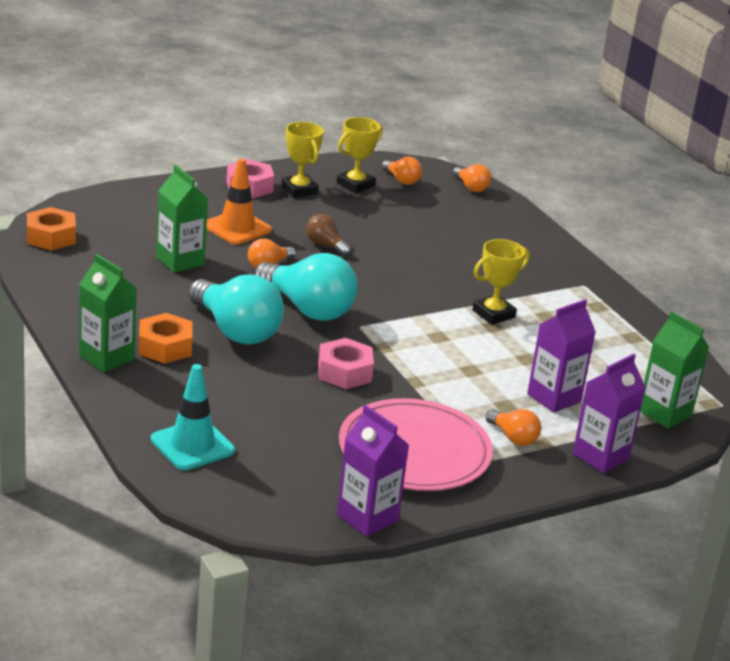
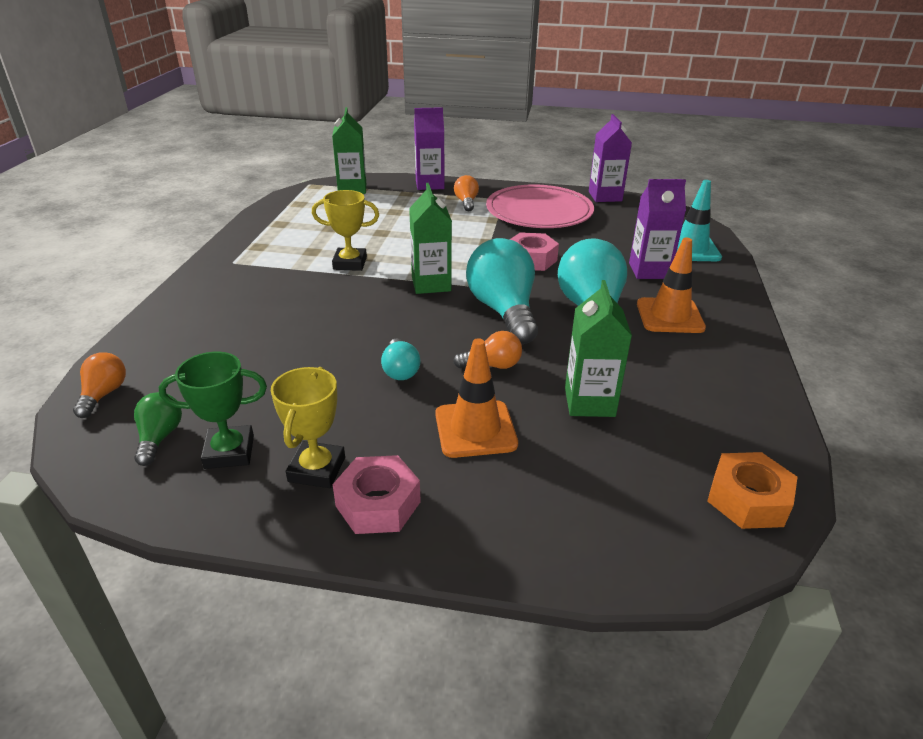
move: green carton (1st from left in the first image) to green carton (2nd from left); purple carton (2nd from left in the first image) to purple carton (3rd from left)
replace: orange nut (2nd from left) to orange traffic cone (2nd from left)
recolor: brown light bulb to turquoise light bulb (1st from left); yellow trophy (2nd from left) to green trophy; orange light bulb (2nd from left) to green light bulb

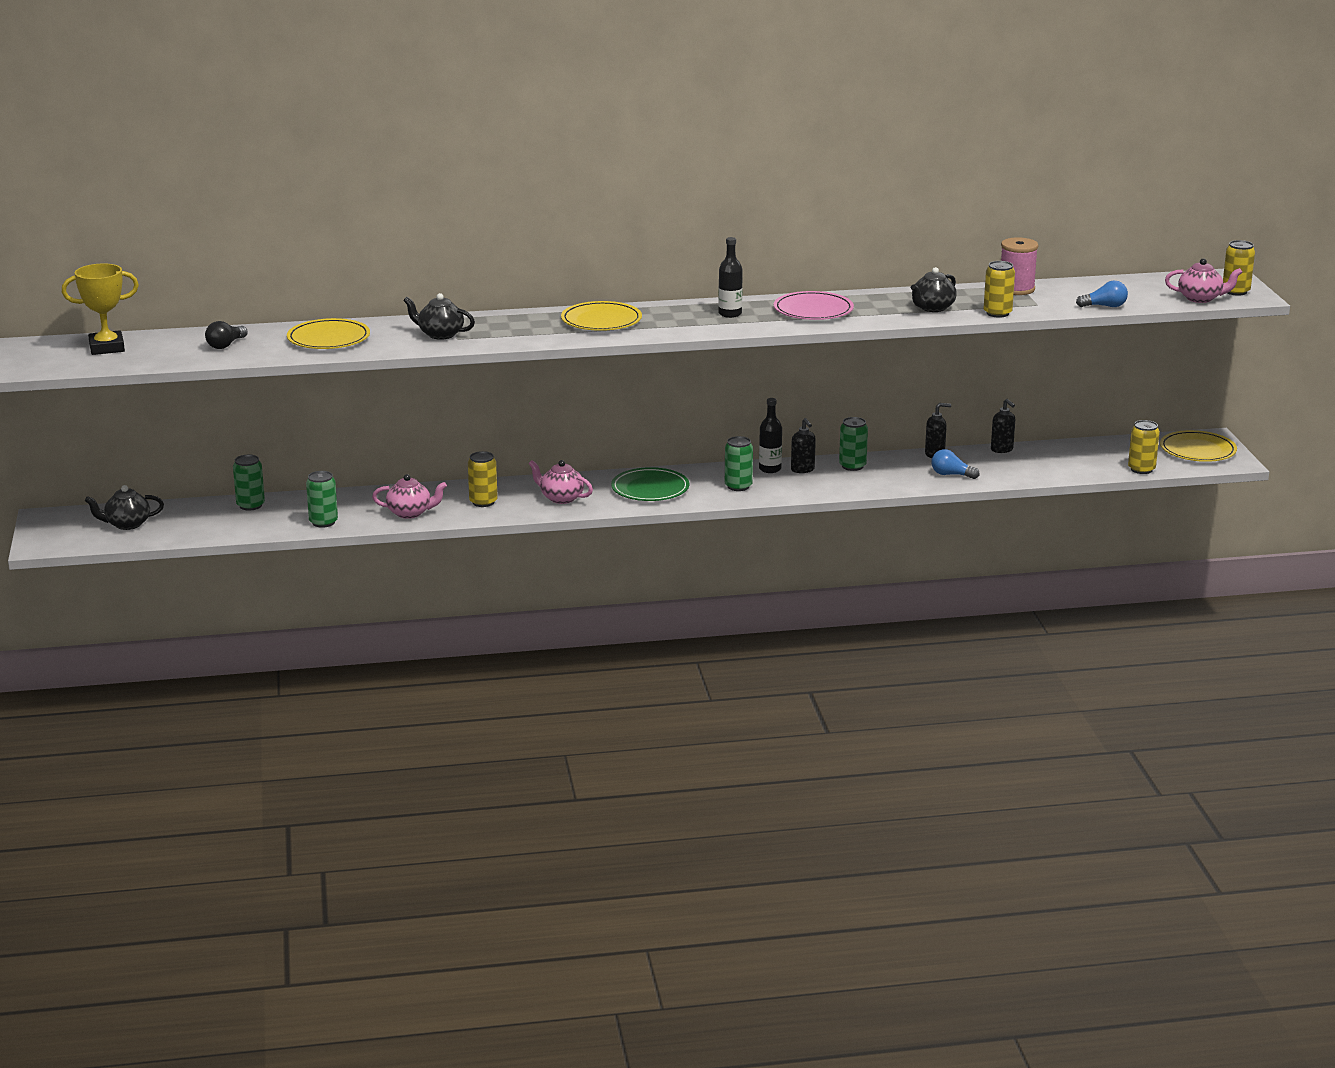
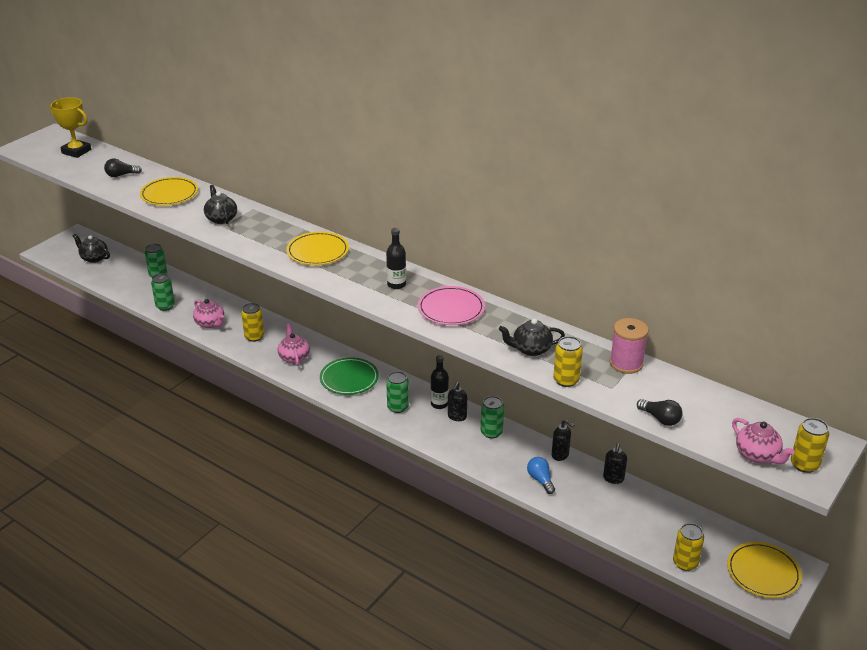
recolor: blue light bulb (2nd from left) to black light bulb (2nd from left)

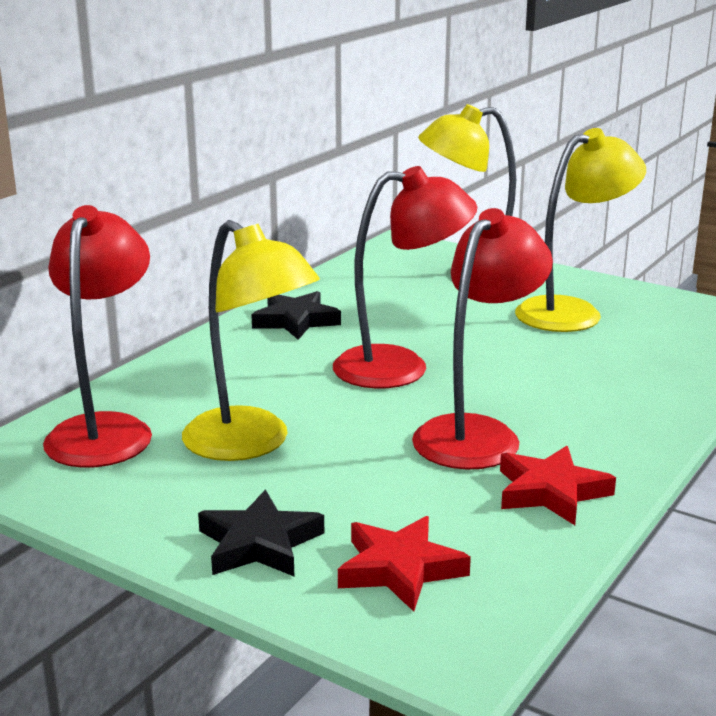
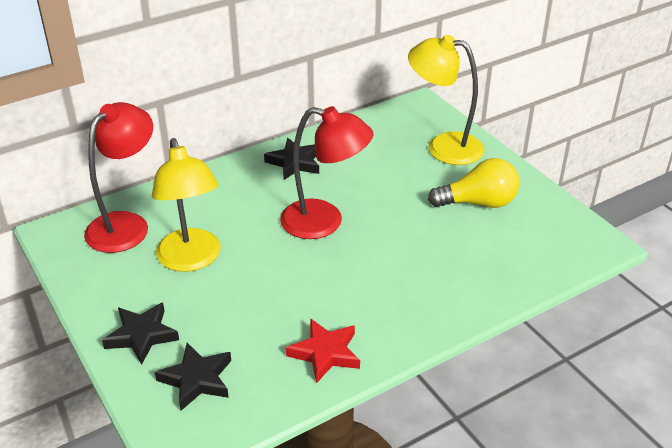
delete: red lamp (3rd from left)
replace: yellow lamp (3rd from left) to yellow light bulb
recolor: red star (1st from left) to black star (2nd from left)

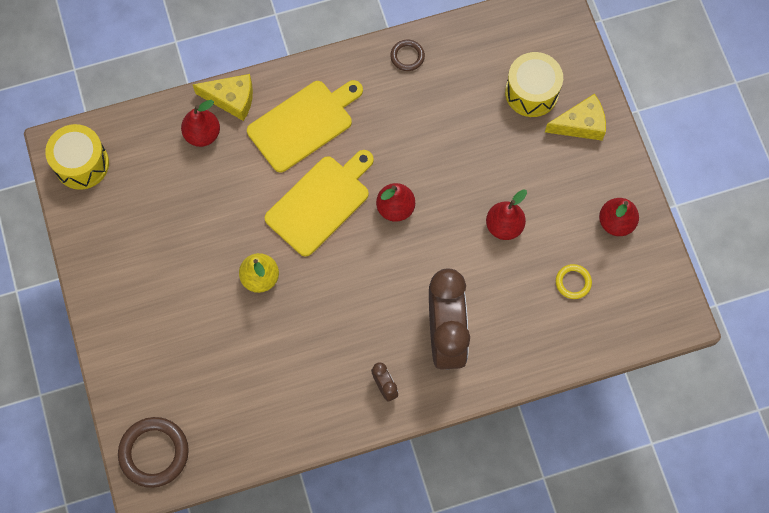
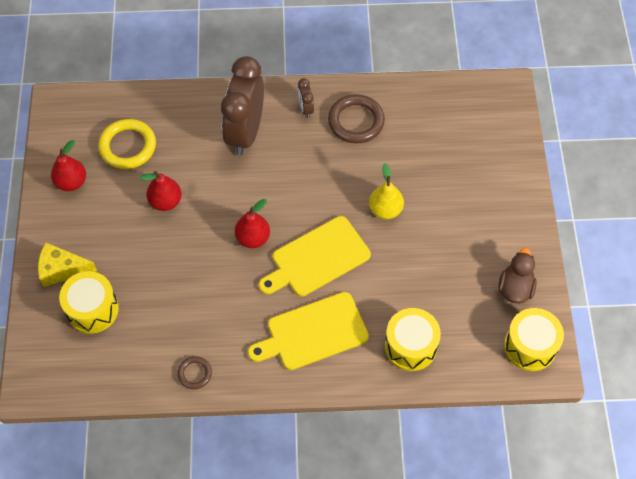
delete: yellow cheese (1st from left)
insert: brown duck
move: brown ring (1st from left in the first image) to brown ring (2nd from left)
replace: red pear (1st from left) to yellow drum (2nd from left)
resize: yellow ring x1.86

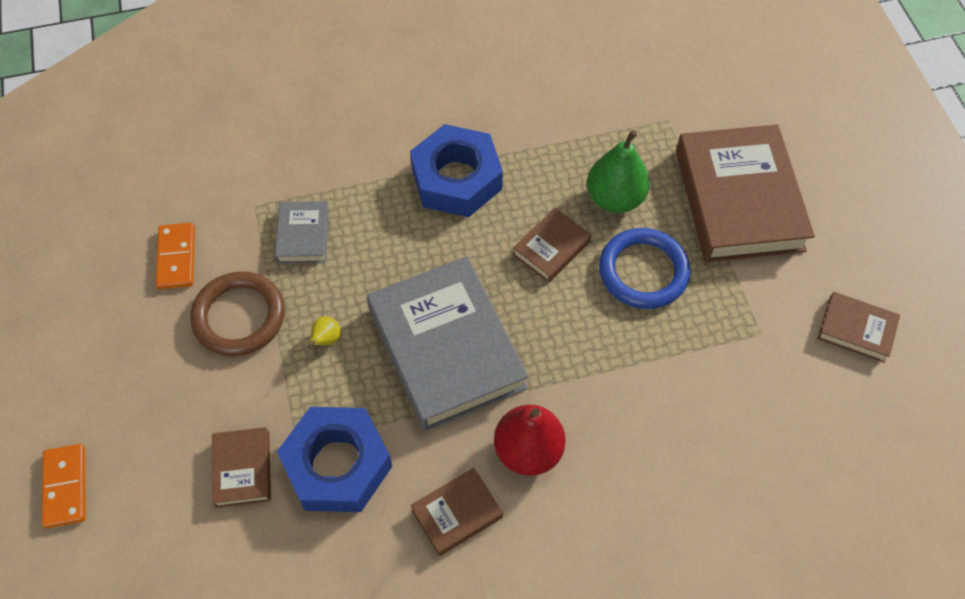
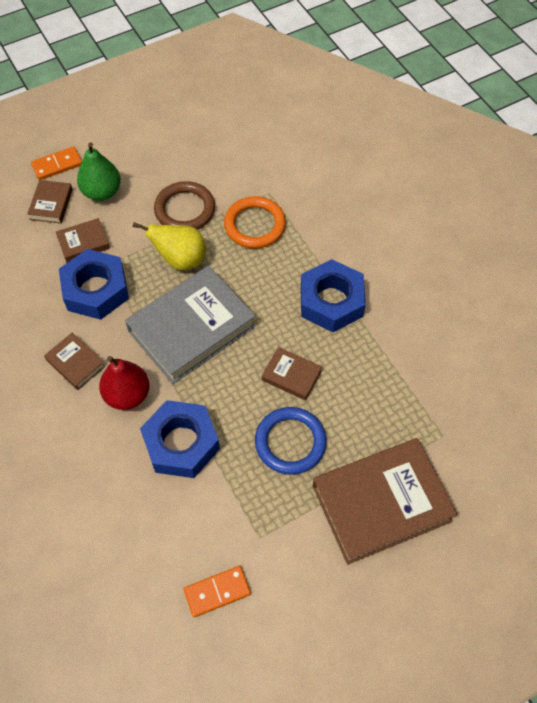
insert: blue nut (2nd from left)
move: orange domino (2nd from left); green pear; brown book (5th from left in the first image) to brown book (1st from left)
replace: grey book (1st from left) to orange ring
resize: yellow pear x2.26

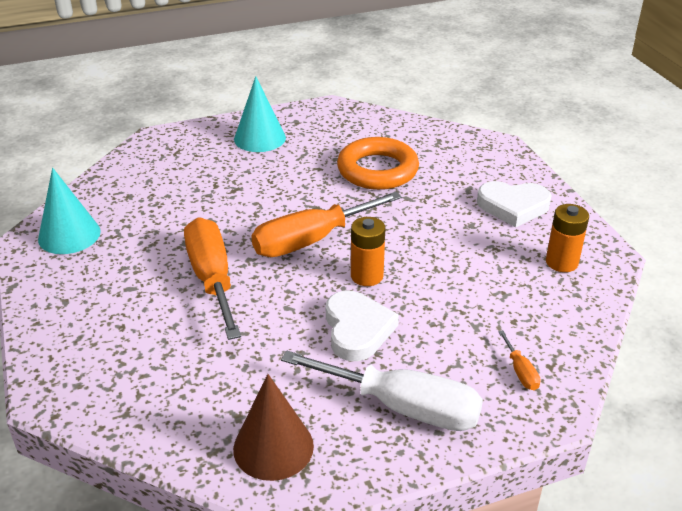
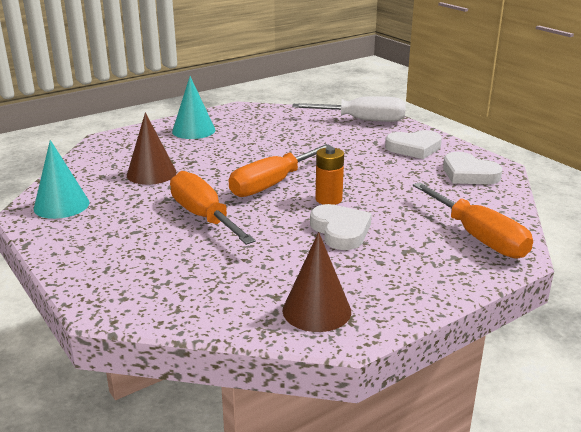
delete: orange ring
insert: brown cone (1st from left)
move: white screwdriver
replace: orange battery (2nd from left) to white heart (3rd from left)
resize: orange screwdriver (3rd from left) x2.44

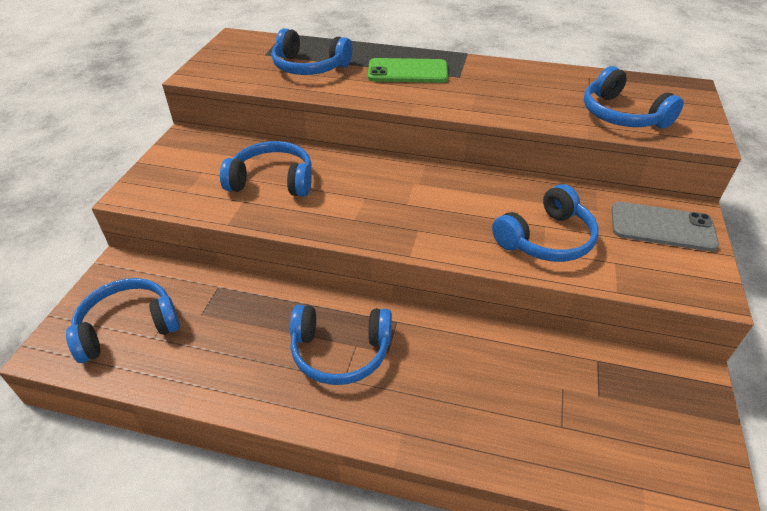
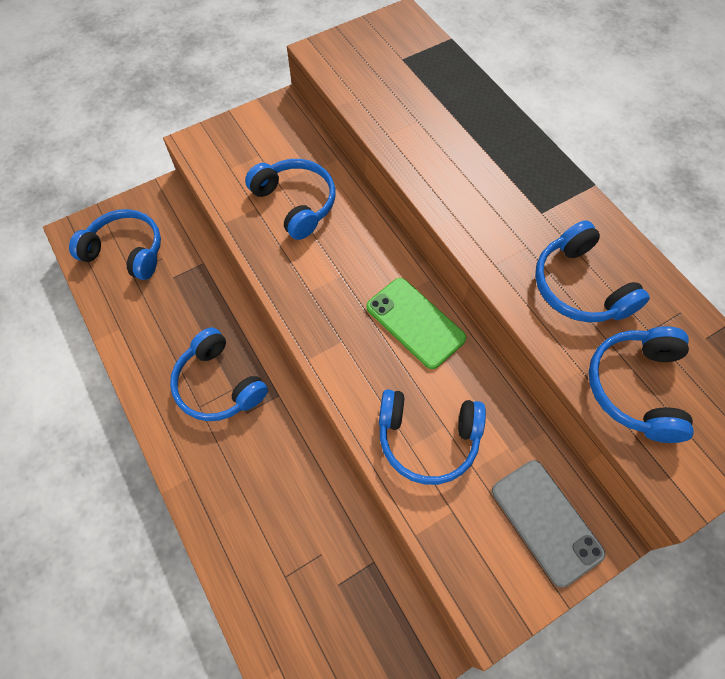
move: blue headphones (3rd from left in the first image) to blue headphones (5th from left); green phone

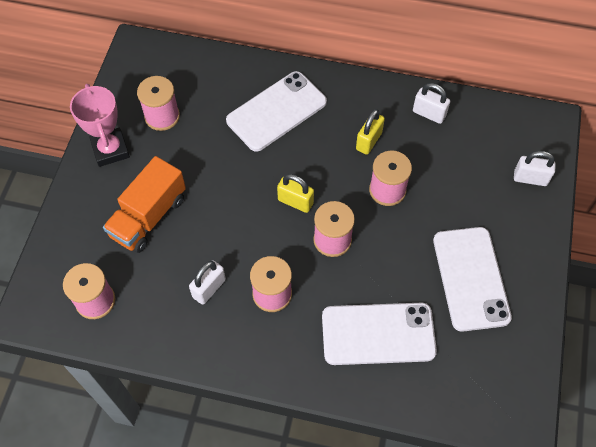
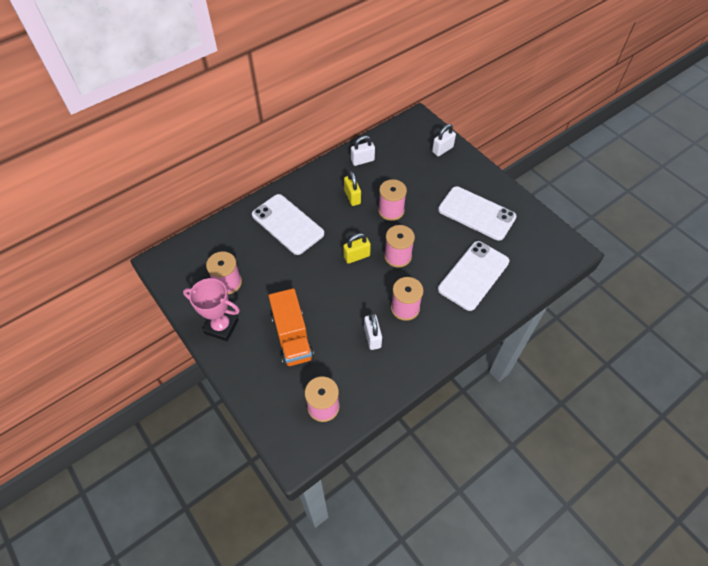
rotate: white phone (1st from left) 45 degrees counterclockwise

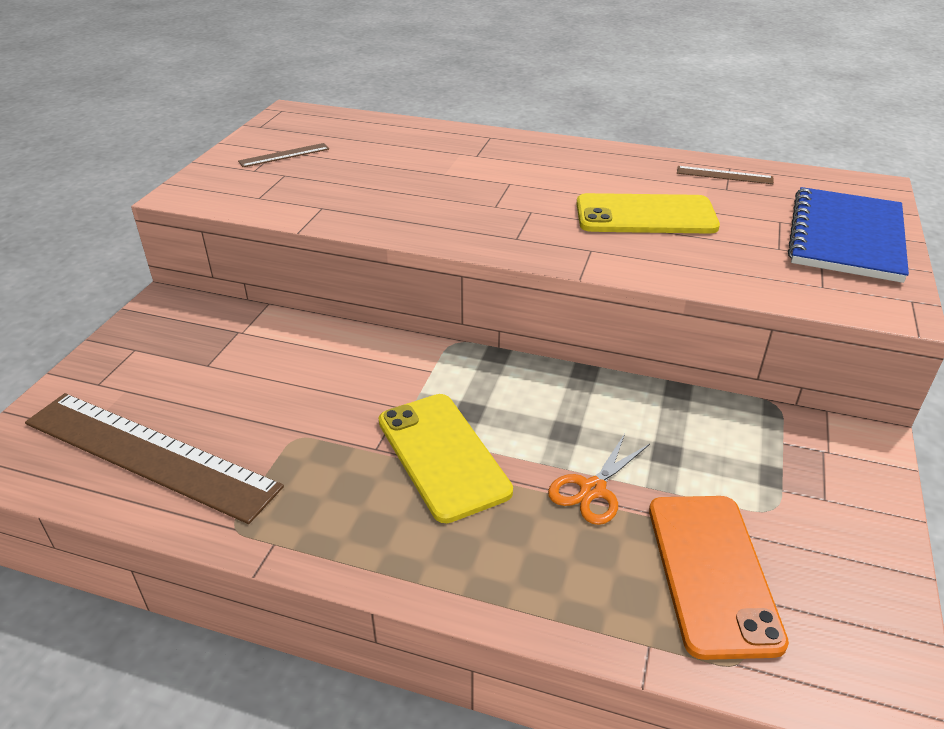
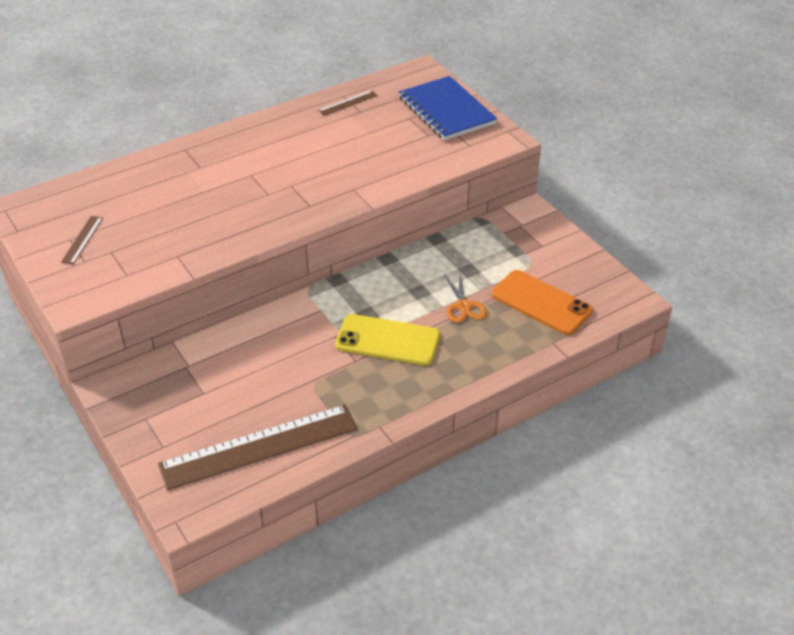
delete: yellow phone (2nd from left)

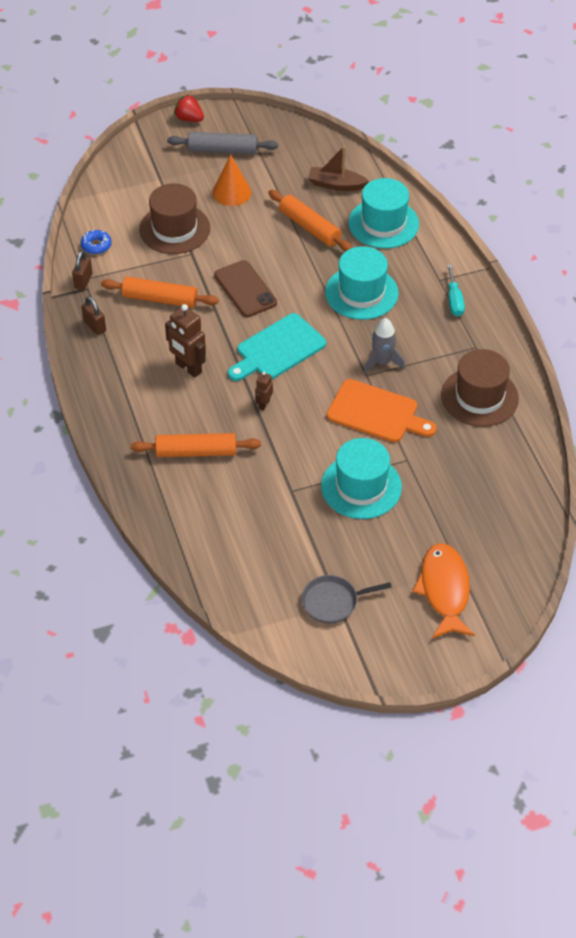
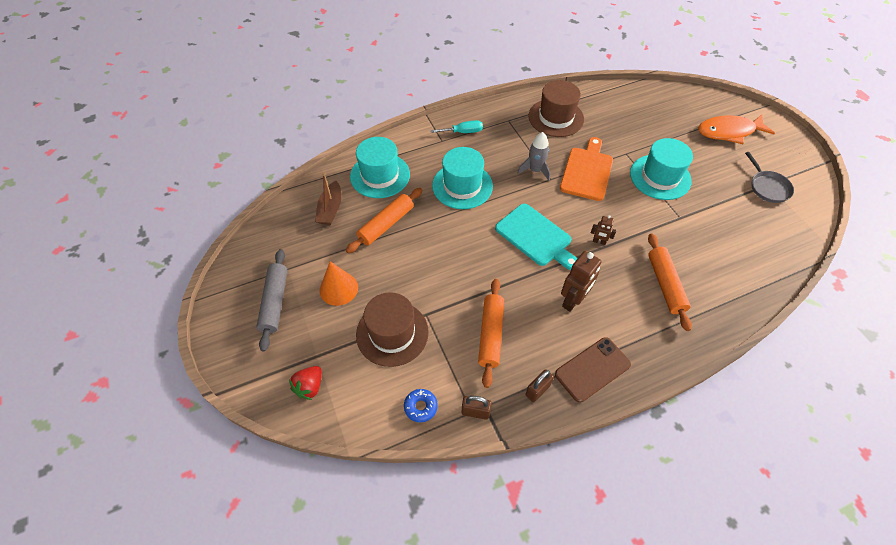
move: red strawberry; brown phone

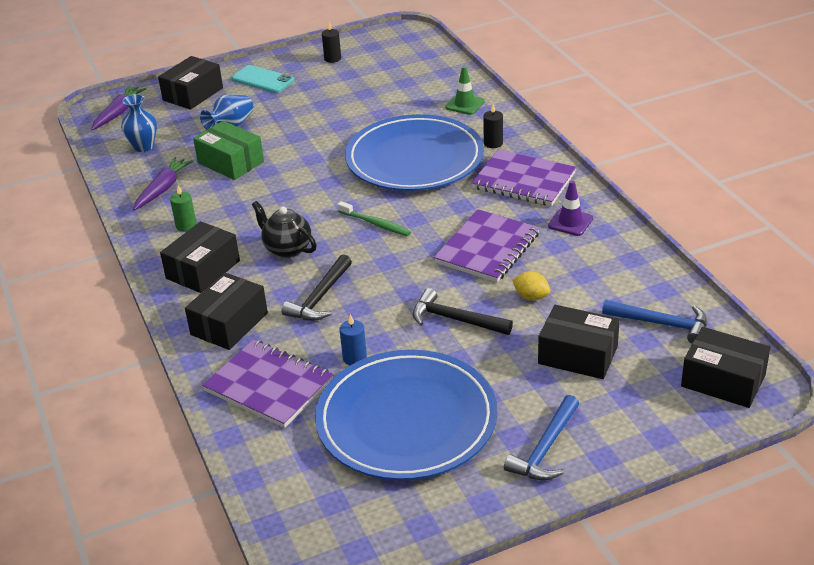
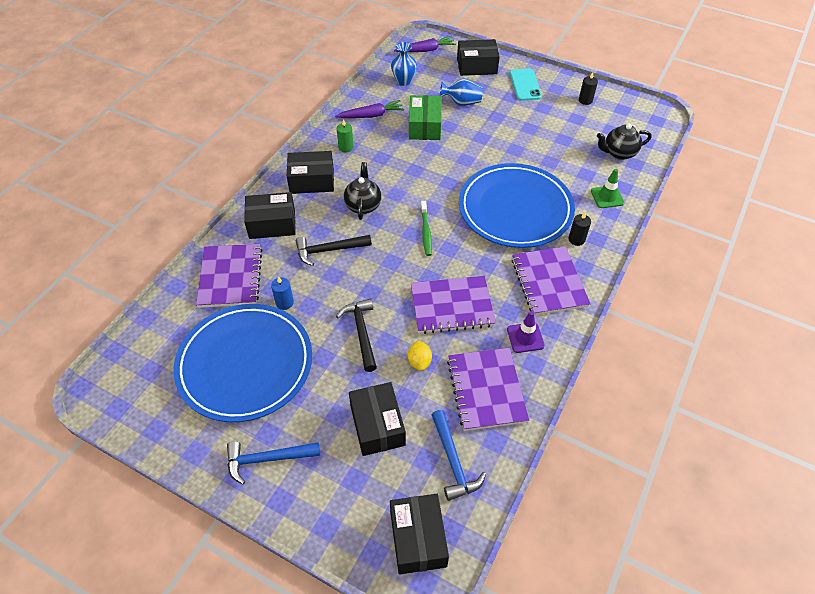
insert: purple notebook (3rd from left); black teapot (2nd from left)

